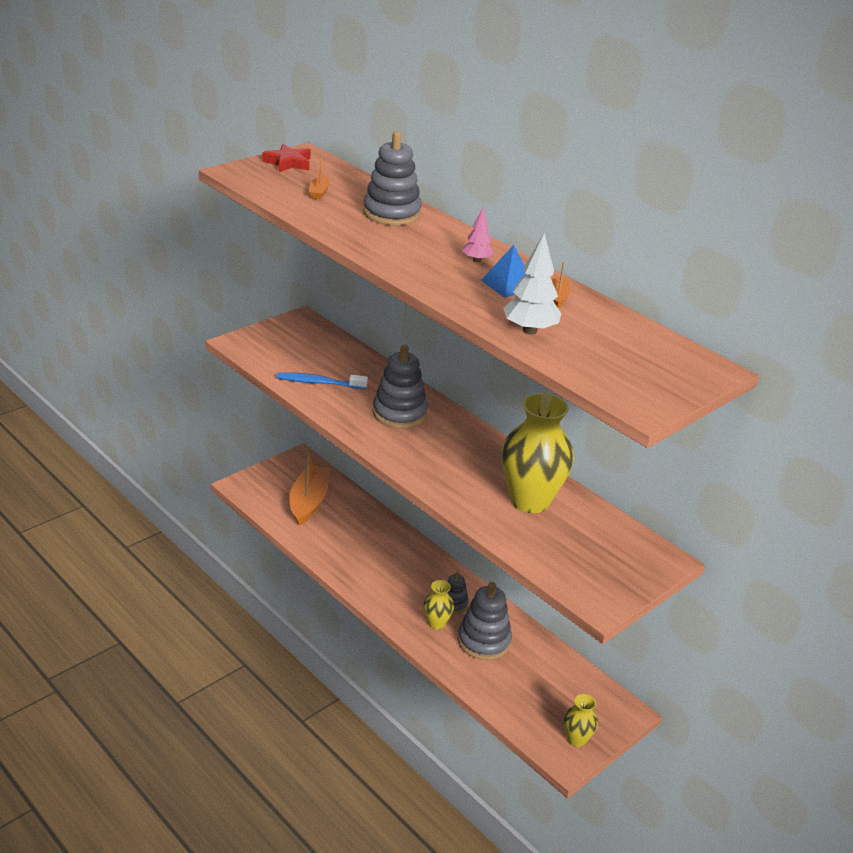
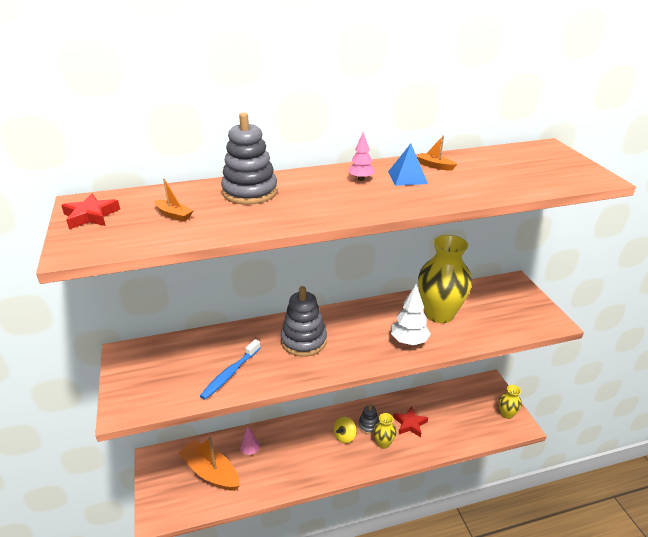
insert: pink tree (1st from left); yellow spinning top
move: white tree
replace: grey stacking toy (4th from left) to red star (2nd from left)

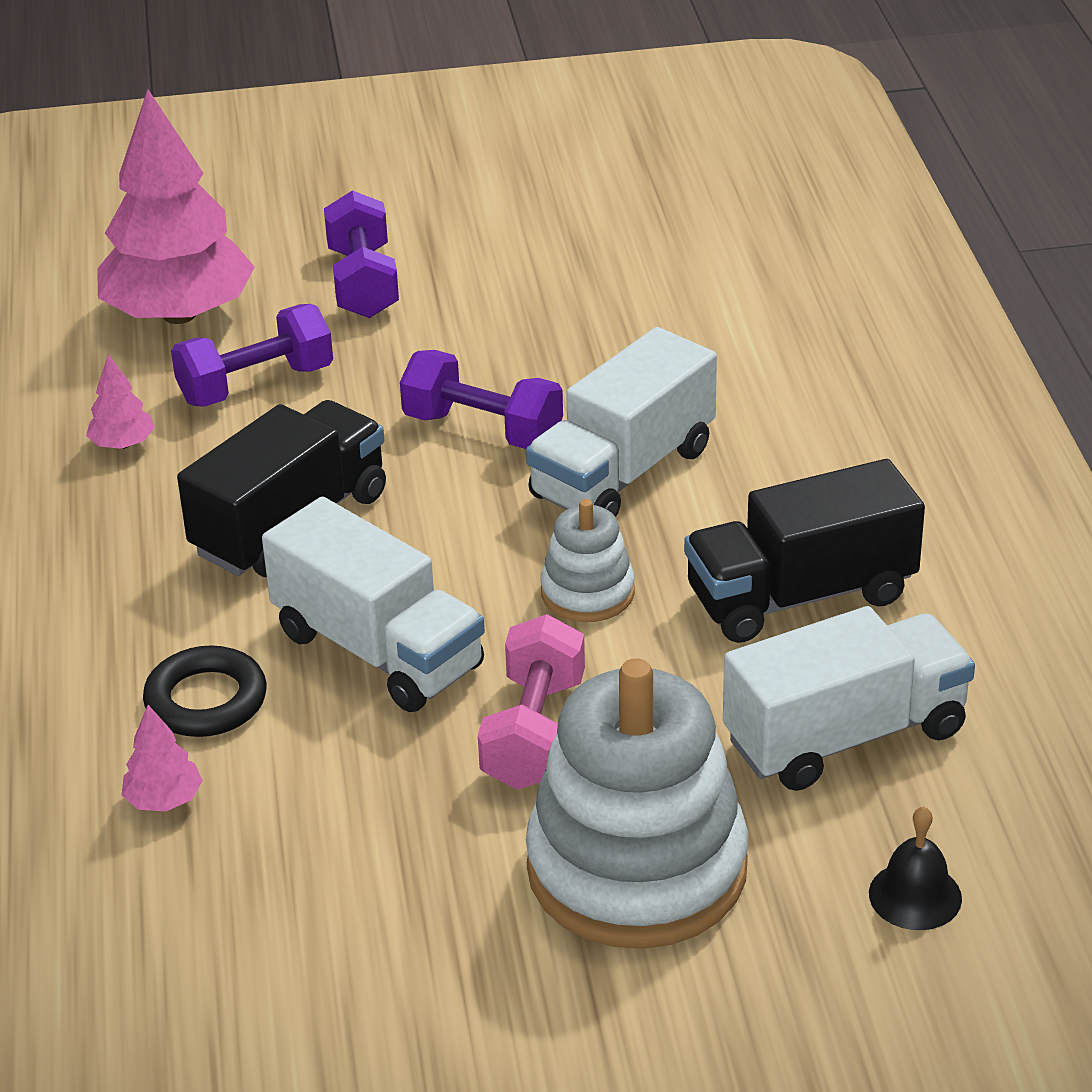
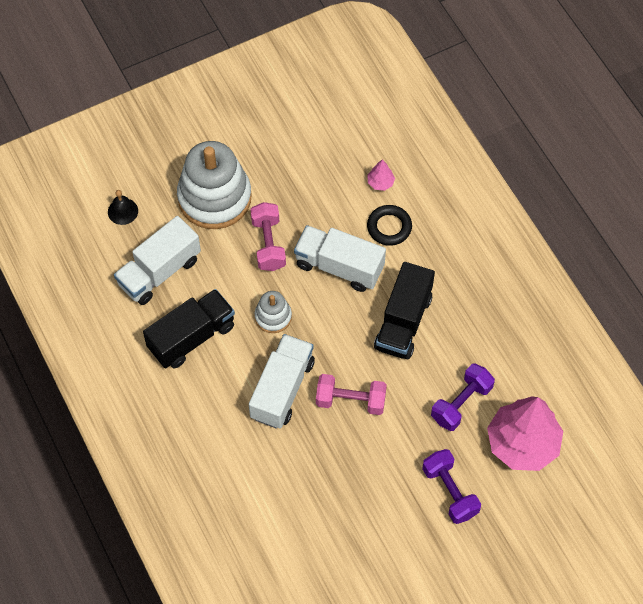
delete: pink tree (1st from left)
recolor: purple dumbbell (3rd from left) to pink dumbbell (2nd from left)

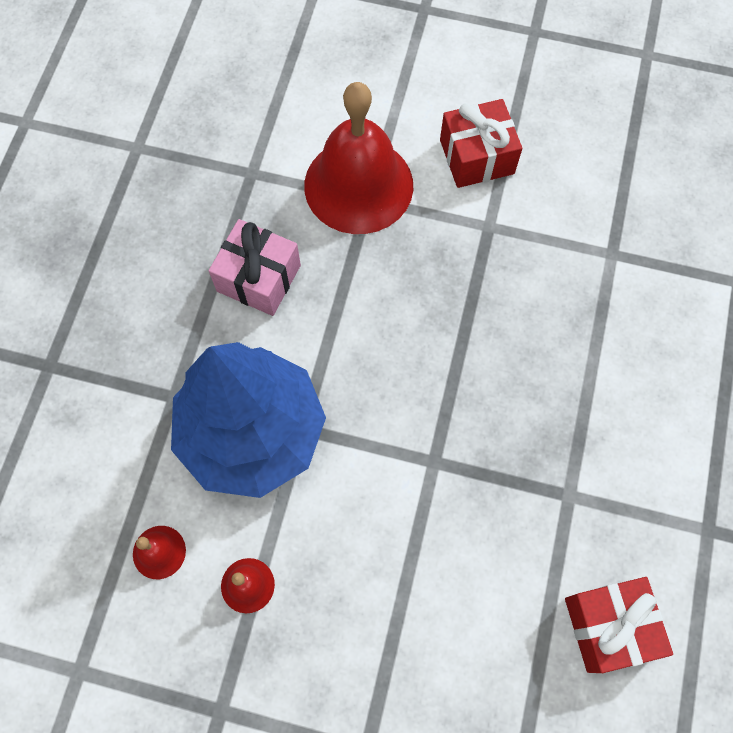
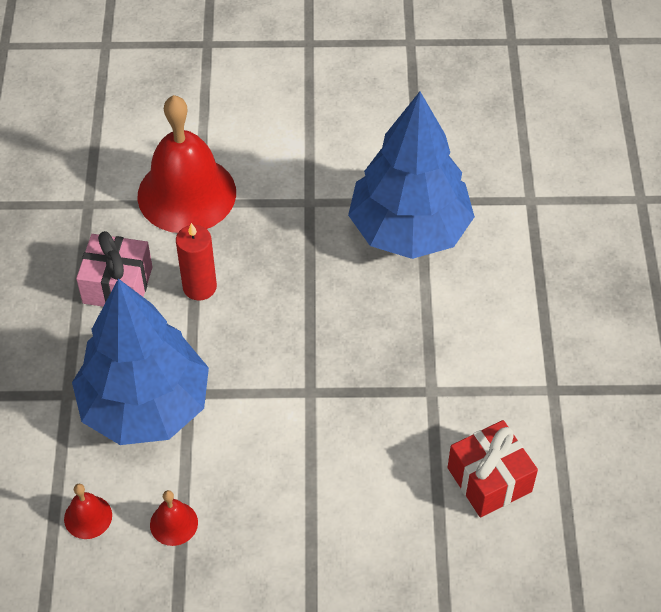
delete: red gift (1st from left)
insert: red candle; blue tree (2nd from left)

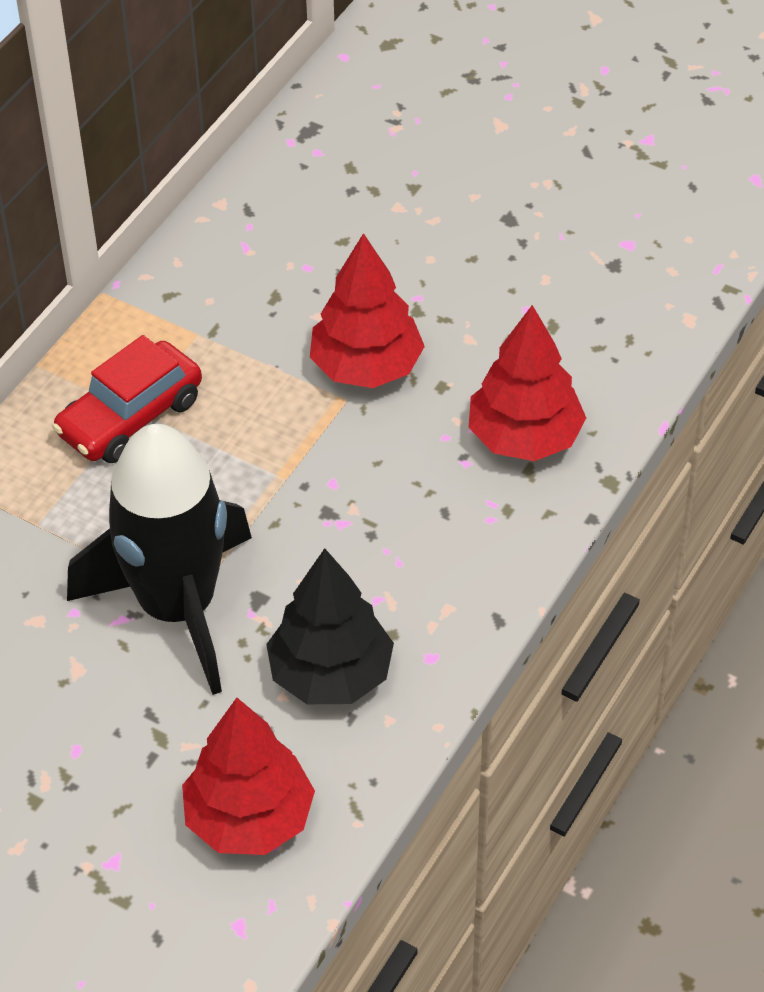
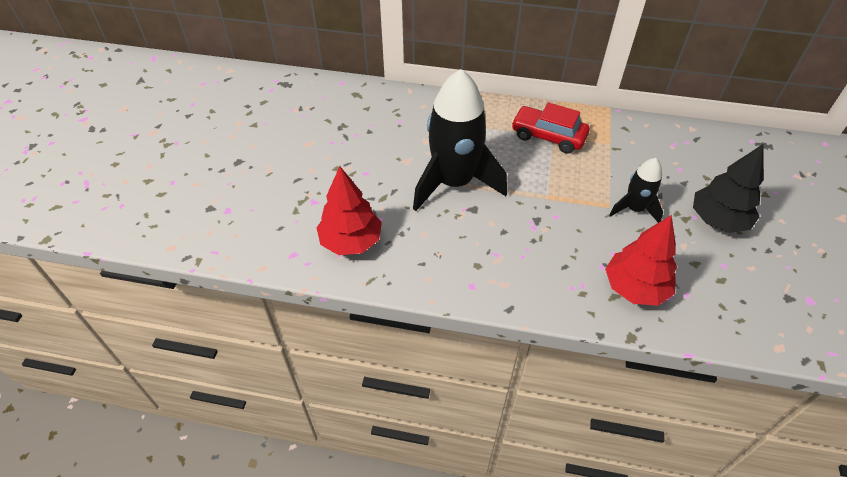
move: black tree
replace: red tree (2nd from left) to black rocket (2nd from left)

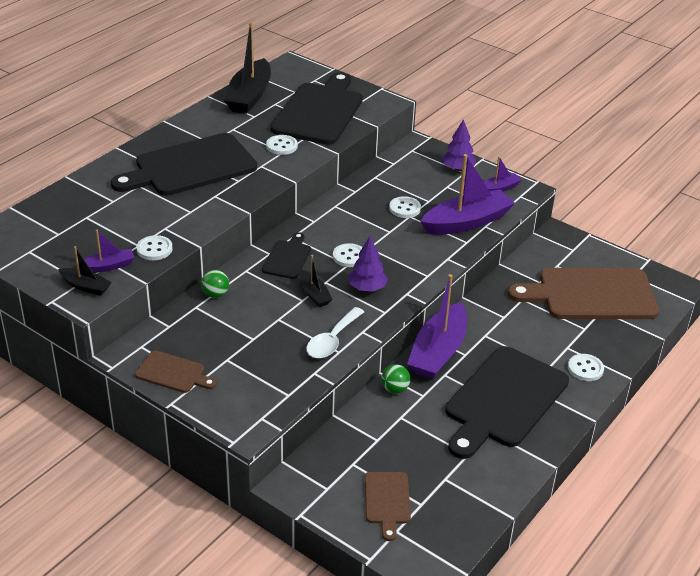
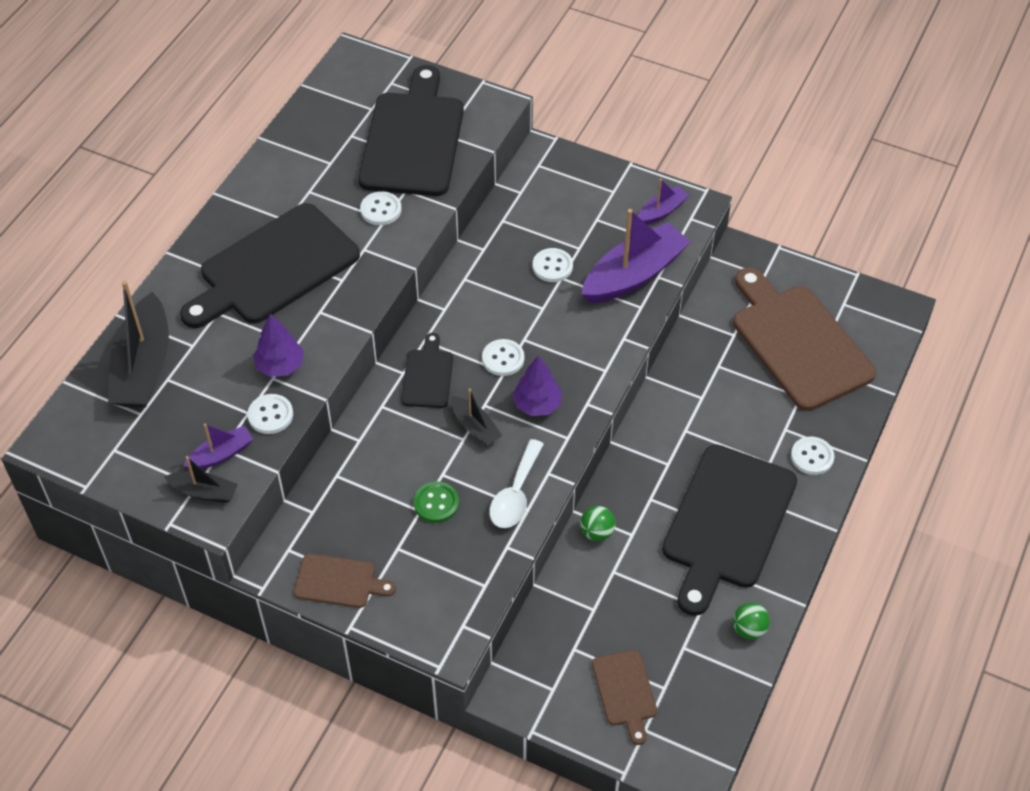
delete: purple boat (2nd from left)
insert: green button
move: green ball (1st from left in the first image) to green ball (2nd from left); black boat (2nd from left in the first image) to black boat (1st from left); purple tree (2nd from left in the first image) to purple tree (1st from left)
rotate: brown cutting board (3rd from left) 75 degrees clockwise

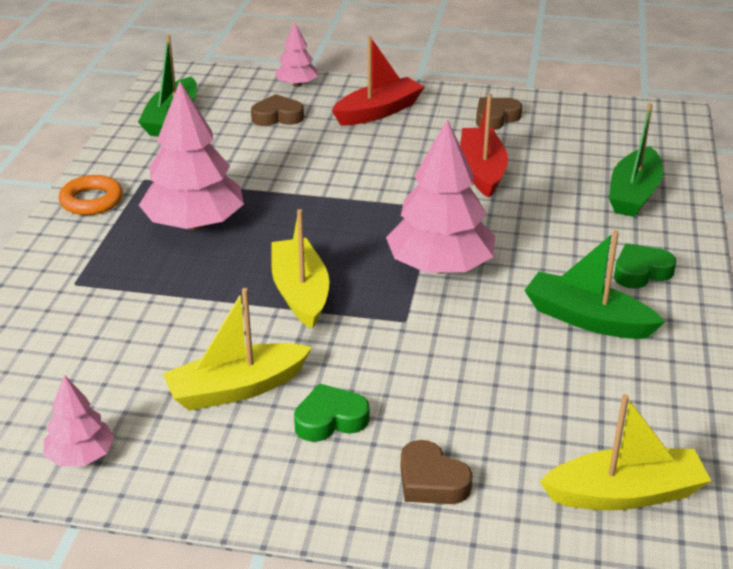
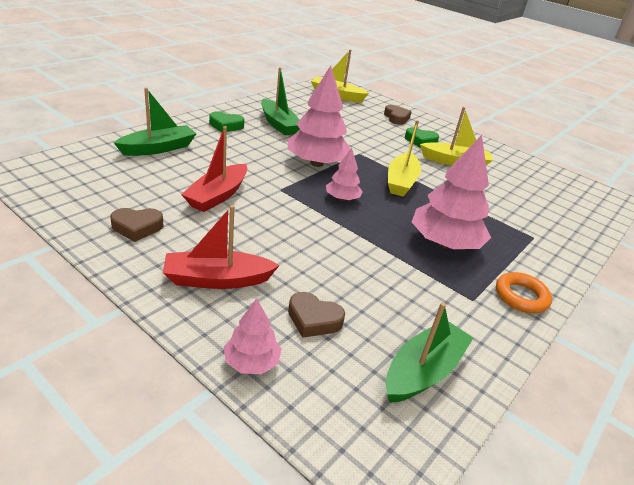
move: pink tree (1st from left in the first image) to pink tree (3rd from left)

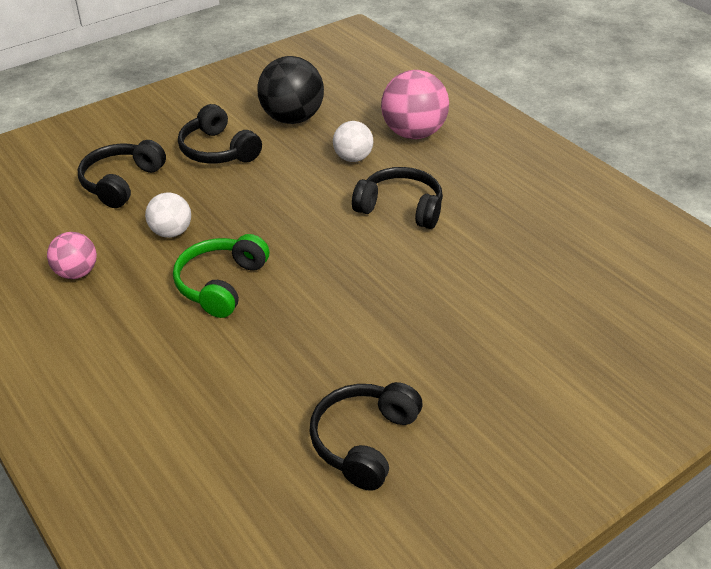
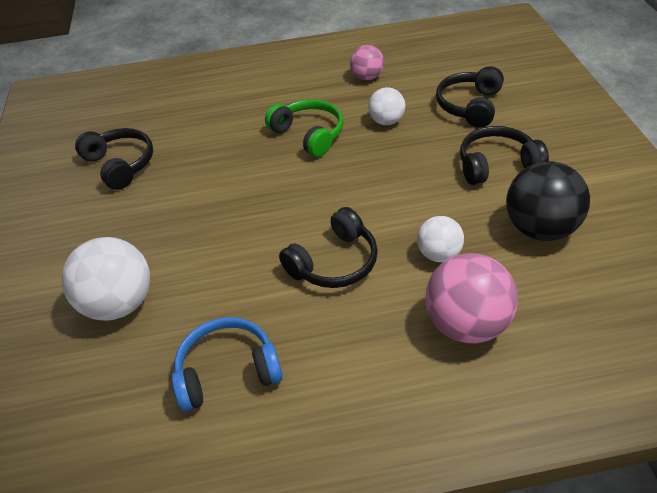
insert: white ball (1st from left); blue headphones
rotate: black headphones (1st from left in the first image) 120 degrees counterclockwise

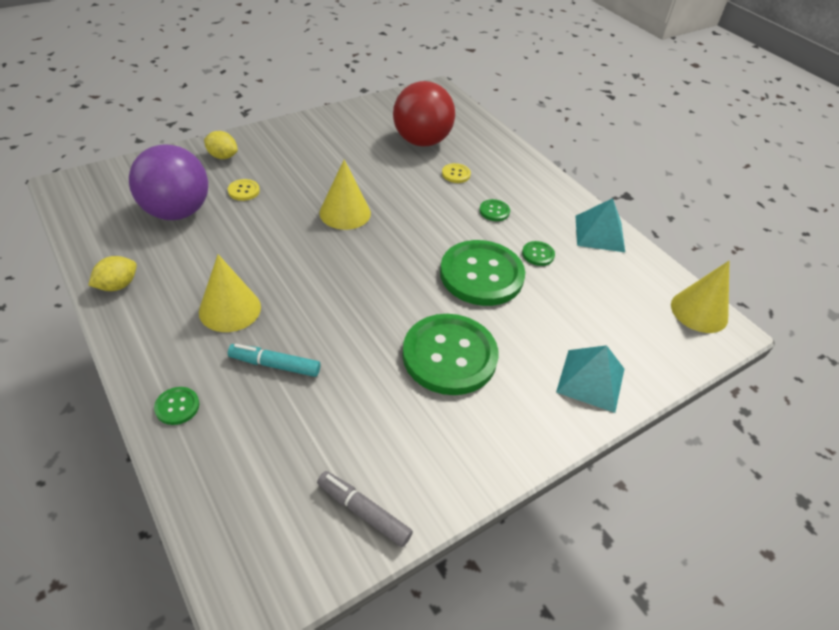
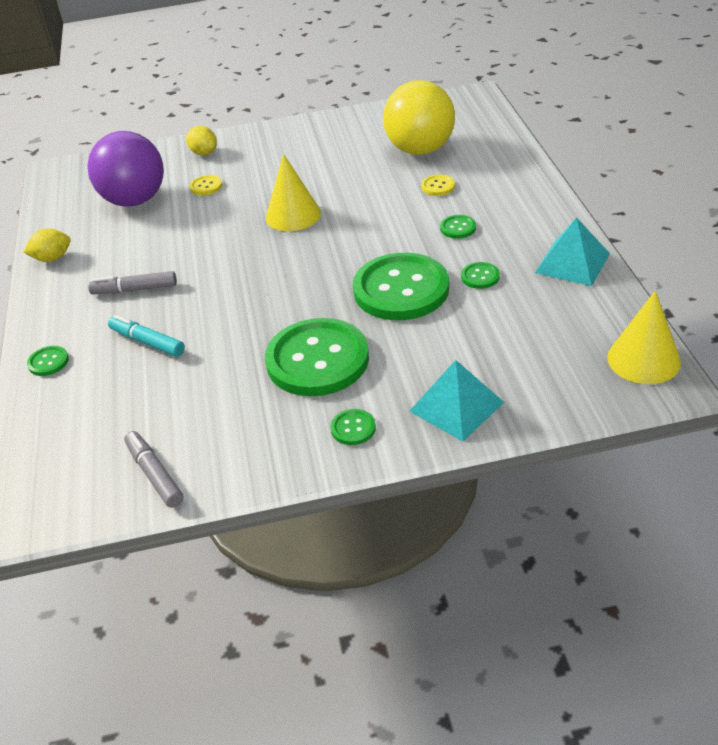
insert: green button (3rd from left)
replace: yellow cone (1st from left) to grey marker (1st from left)
recolor: red ball to yellow ball

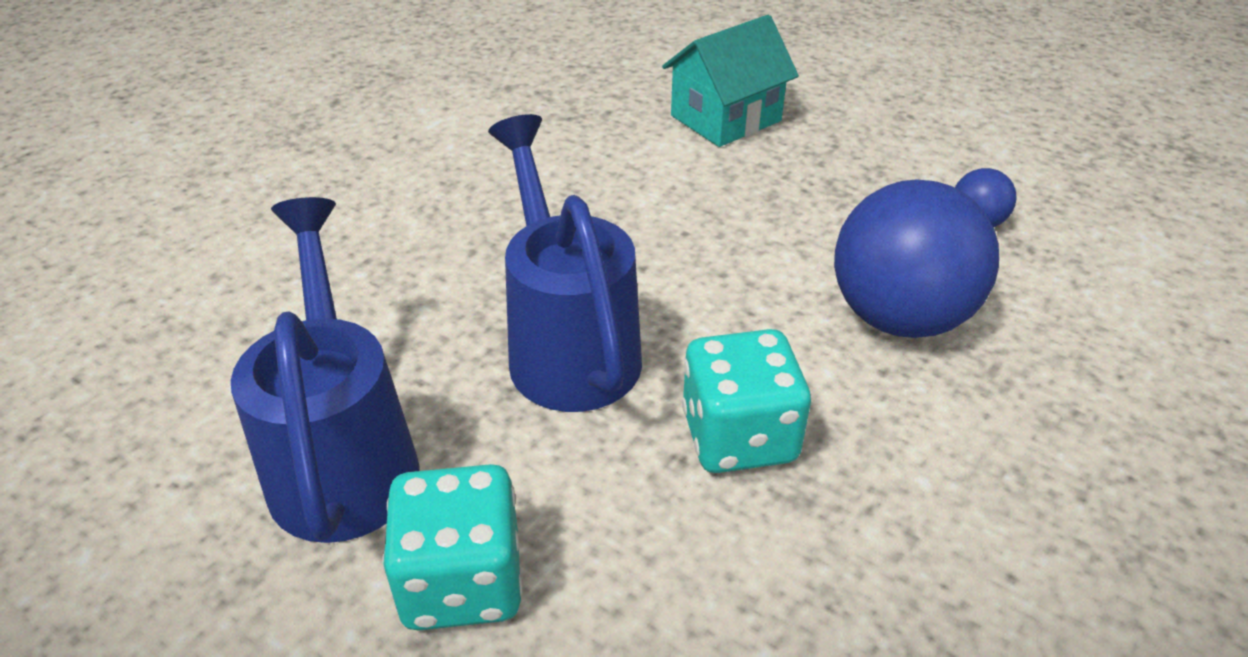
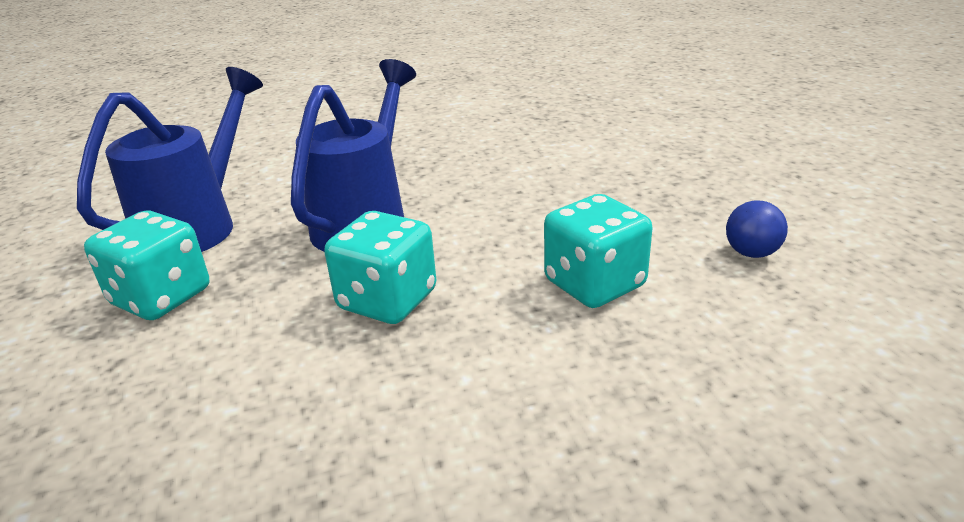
delete: turquoise house
replace: blue ball (1st from left) to turquoise dice (3rd from left)

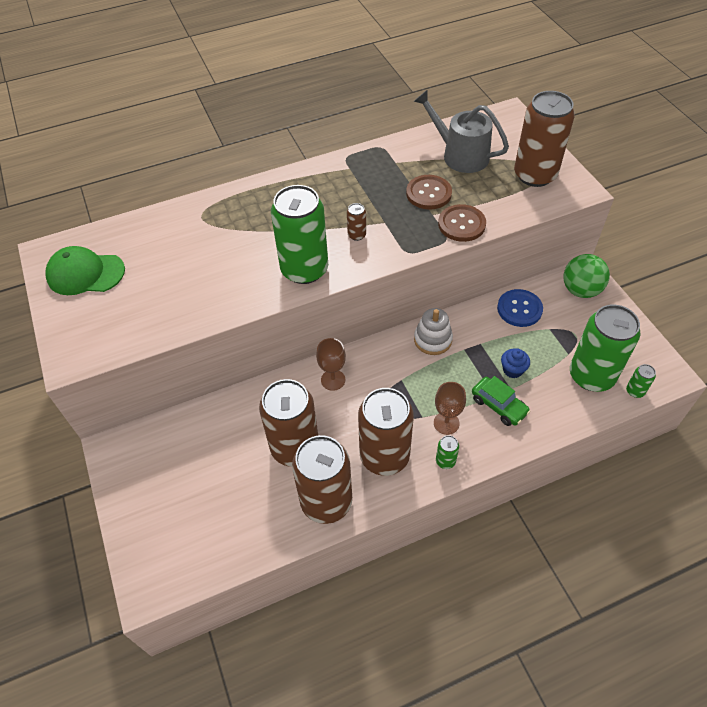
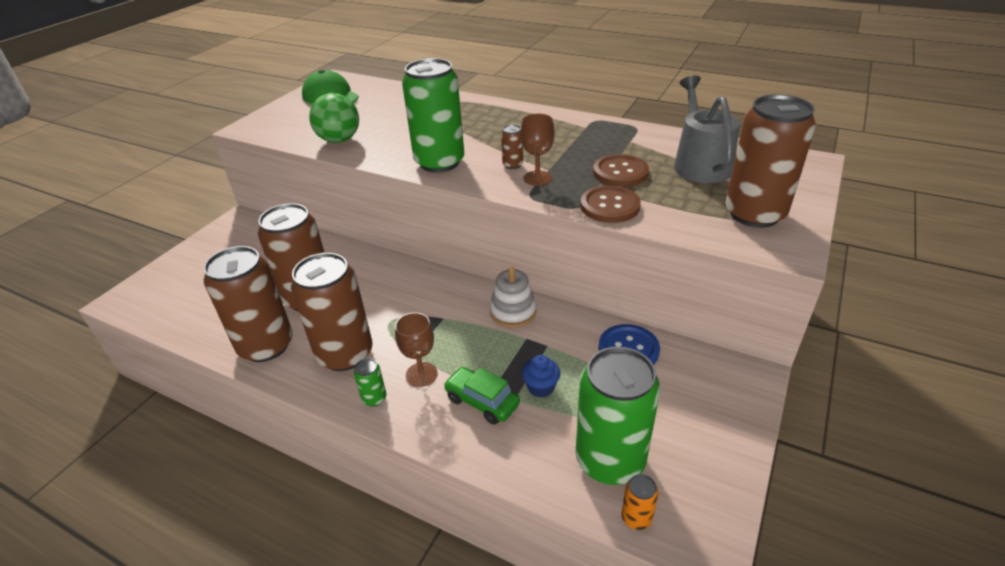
move: brown goblet (1st from left in the first image) to brown goblet (2nd from left); green ball
recolor: green can (4th from left) to orange can
rotate: green car 120 degrees clockwise

